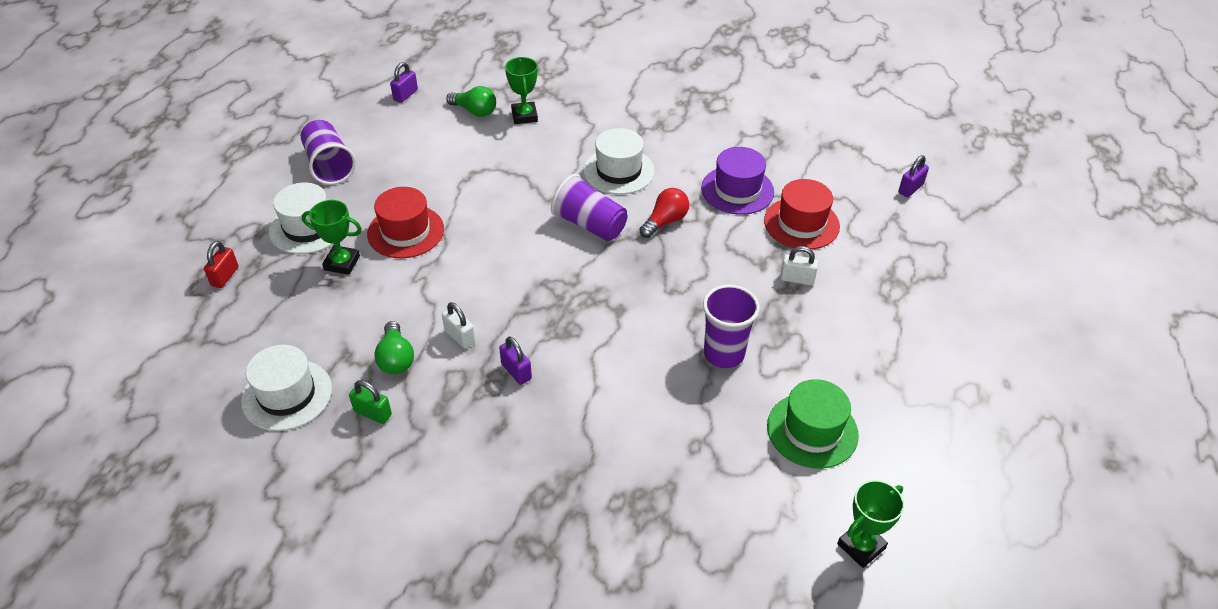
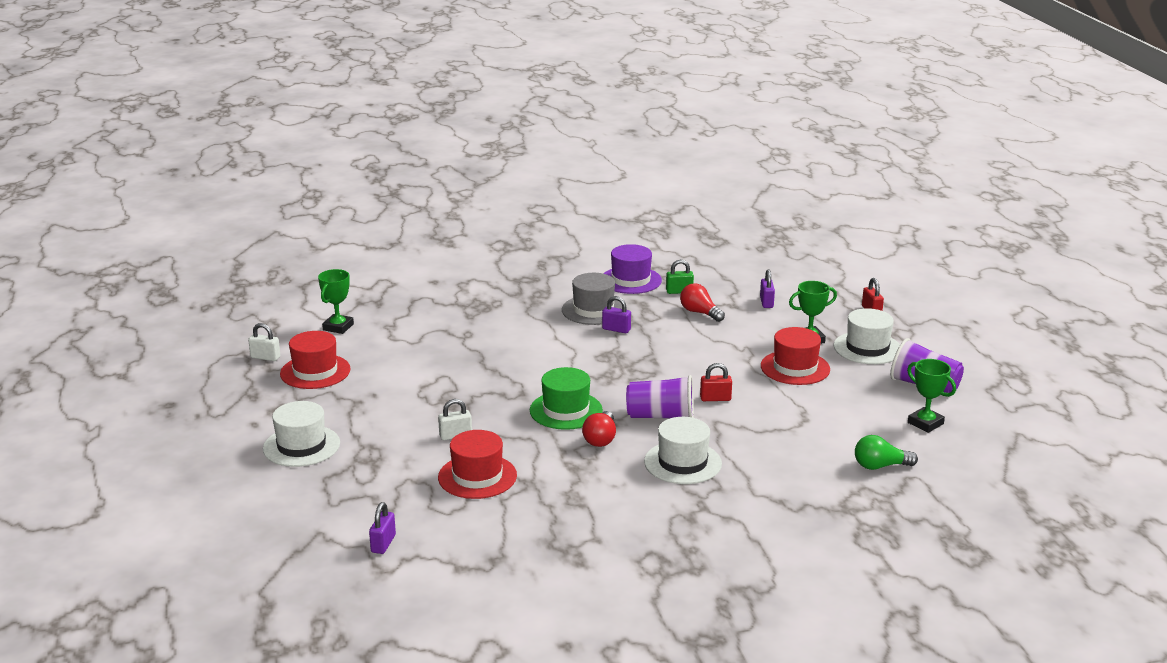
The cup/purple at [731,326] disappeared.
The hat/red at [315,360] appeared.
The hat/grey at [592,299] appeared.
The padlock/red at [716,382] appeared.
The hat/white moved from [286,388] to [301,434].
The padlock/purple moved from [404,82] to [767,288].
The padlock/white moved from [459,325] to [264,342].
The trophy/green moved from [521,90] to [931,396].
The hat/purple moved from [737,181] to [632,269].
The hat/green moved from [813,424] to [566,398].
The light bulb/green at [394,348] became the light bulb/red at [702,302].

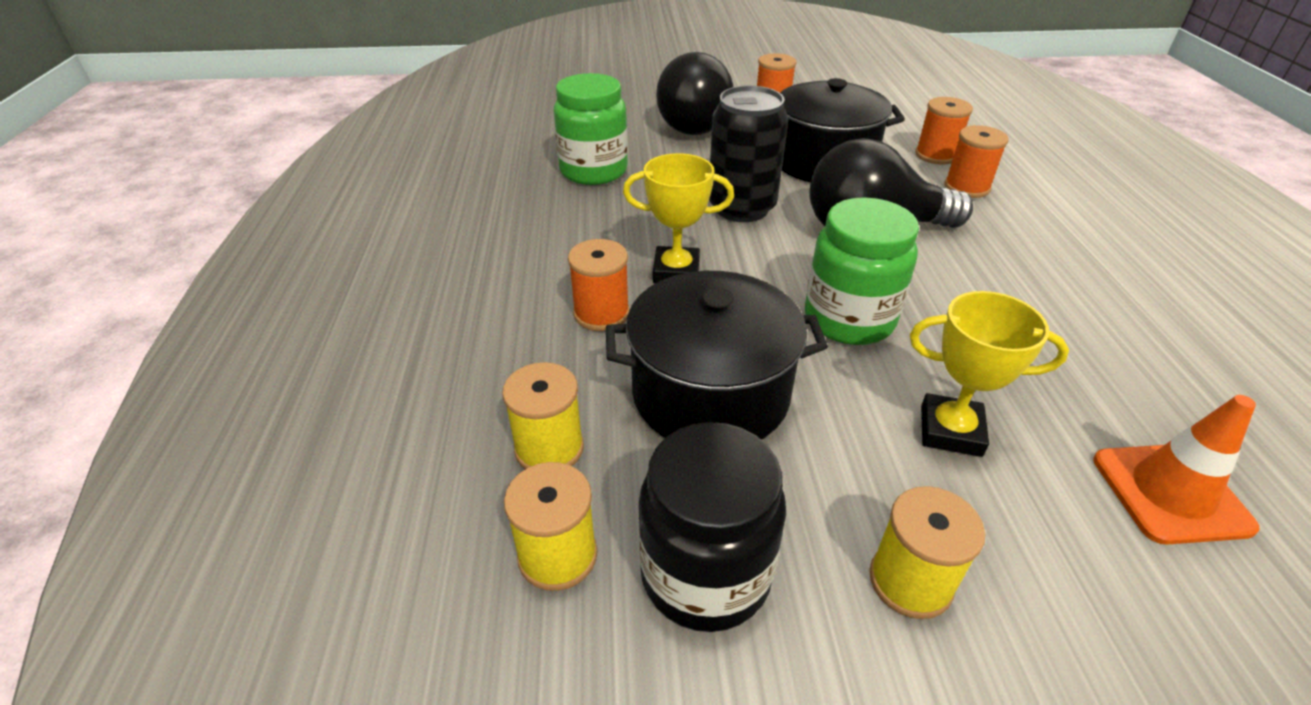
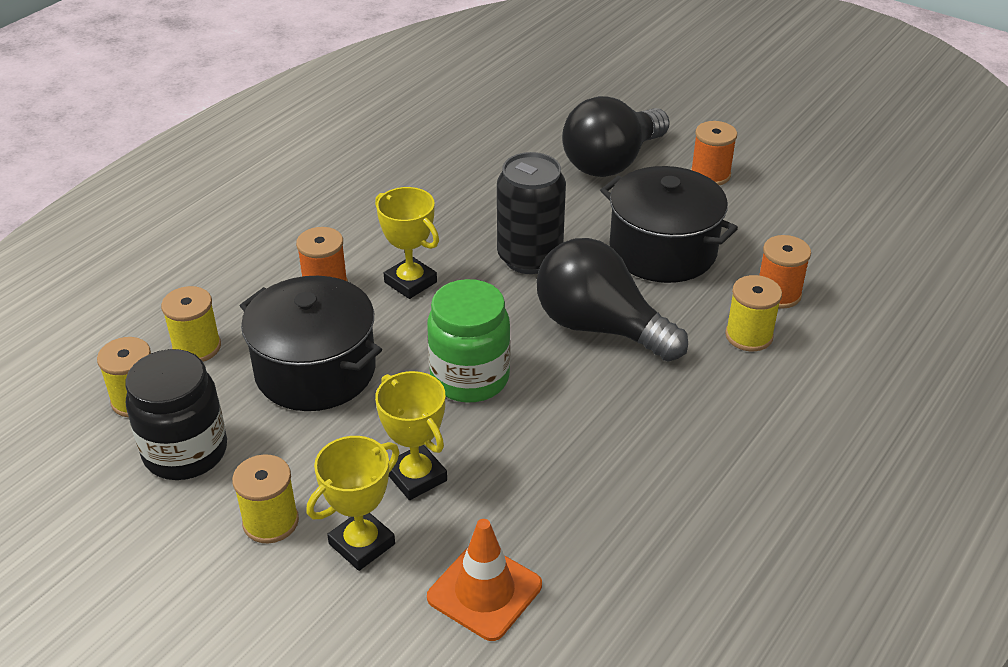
The jar/green at [591,129] disappeared.
The trophy/yellow at [352,503] appeared.
The spool/orange at [976,161] became the spool/yellow at [753,313].

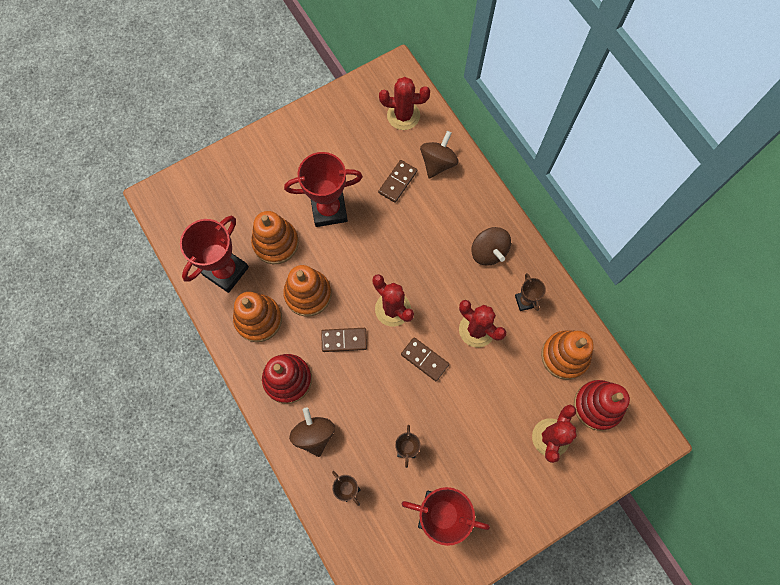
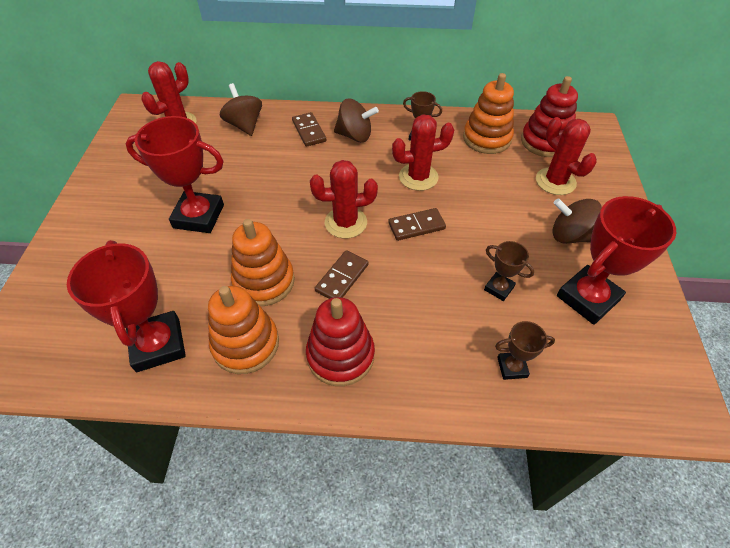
The stacking toy/orange at [275,237] disappeared.
The spinning top/brown moved from [312,432] to [577,221].
The domino/brown moved from [397,181] to [309,129].
The trophy/red at [323,189] turned 75 degrees clockwise.

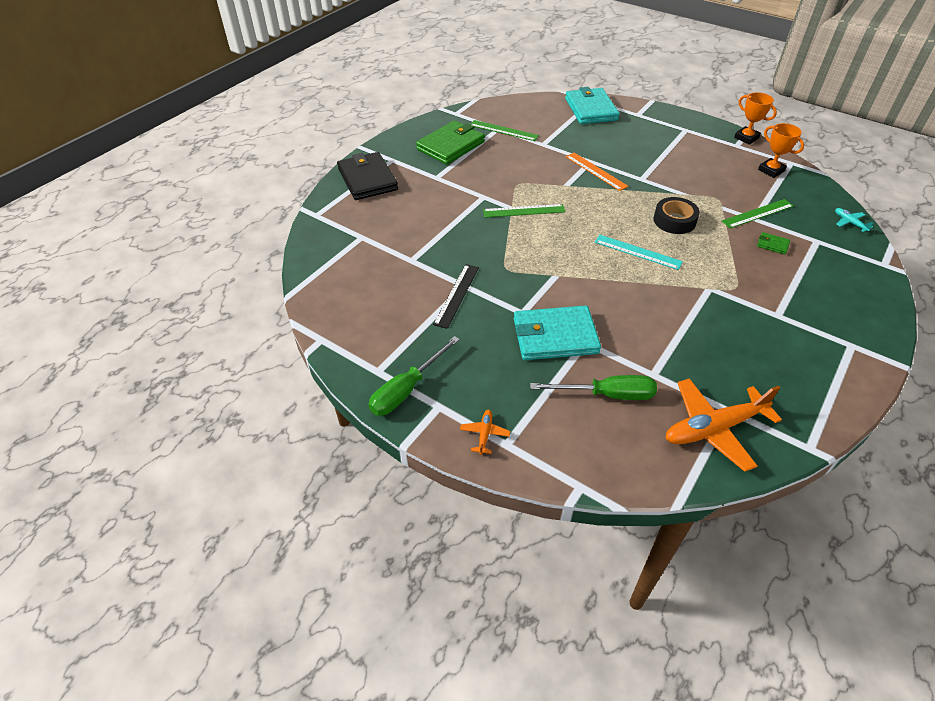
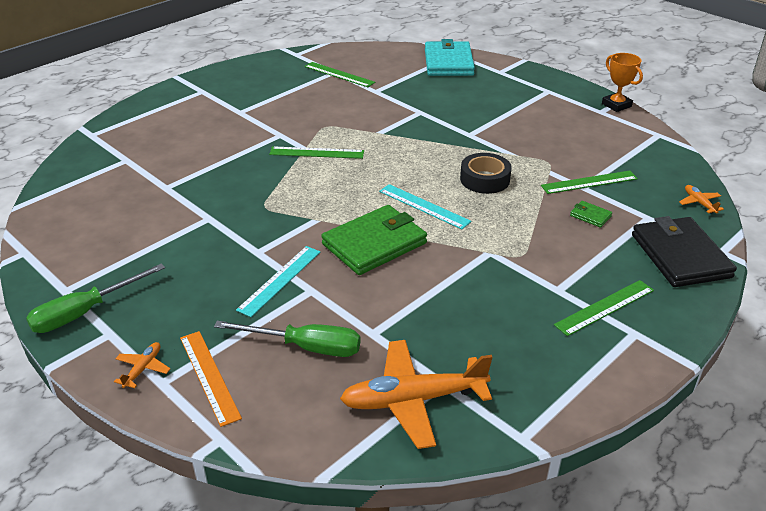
The ruler/black at [456,296] disappeared.
The trophy/orange at [781,150] disappeared.
The ruler/green at [604,308] appeared.
The wallet/black moved from [367,176] to [684,251].
The wallet/green moved from [450,142] to [374,240].
The ruler/orange moved from [597,172] to [211,379].
The wallet/turquoise at [557,333] was replaced by the ruler/turquoise at [278,281].
The plane/turquoise at [854,220] became the plane/orange at [701,199].

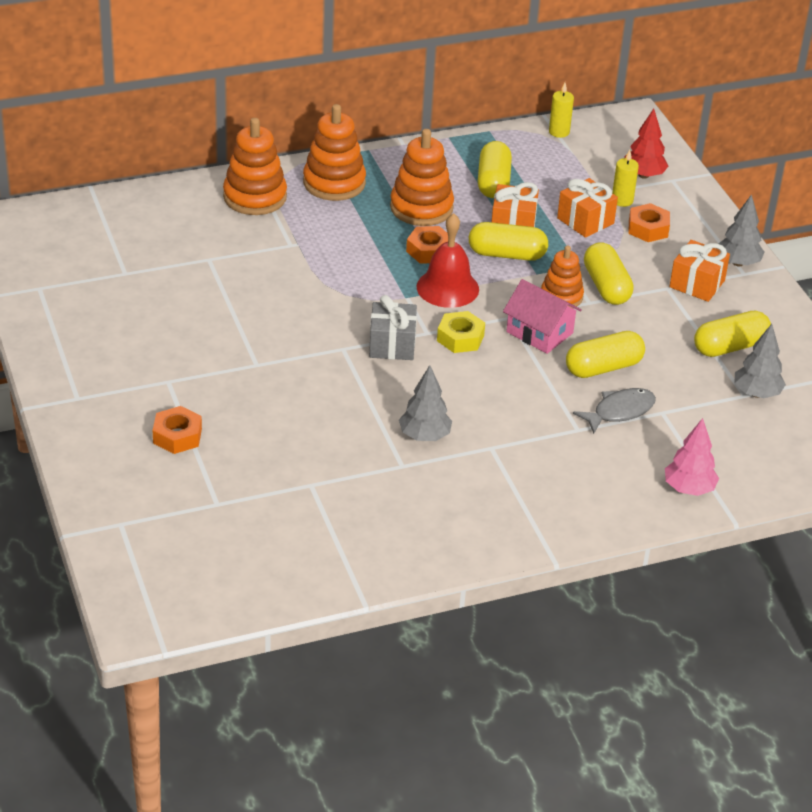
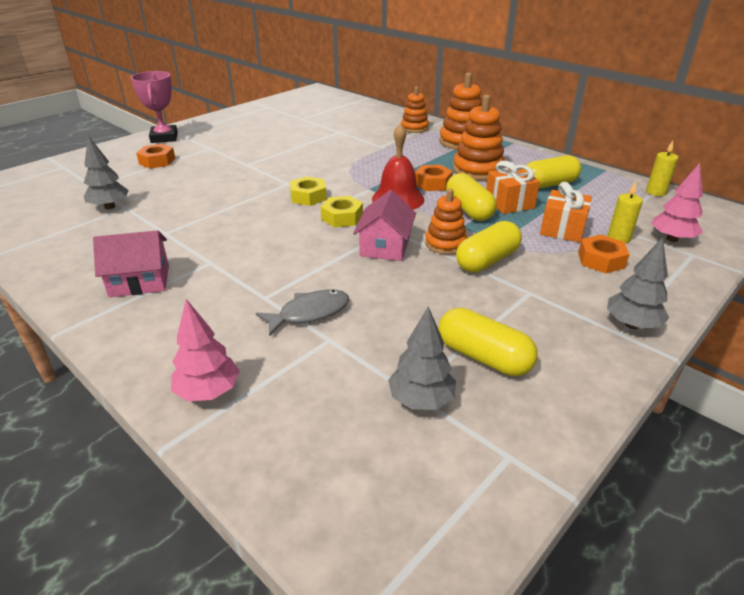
The capsule/yellow at [605,354] disappeared.
The gift/orange at [699,271] disappeared.
The house/pink at [131,263] appeared.
The trophy/pink at [154,107] appeared.
The tree/grey moved from [425,403] to [106,172].
The gift/grey at [393,327] was replaced by the nut/yellow at [308,191].
The tree/red at [646,144] became the tree/pink at [677,202].
The fish/grey at [614,411] turned 60 degrees counterclockwise.
The stacking toy/orange at [255,166] changed to 0.64 times the size.

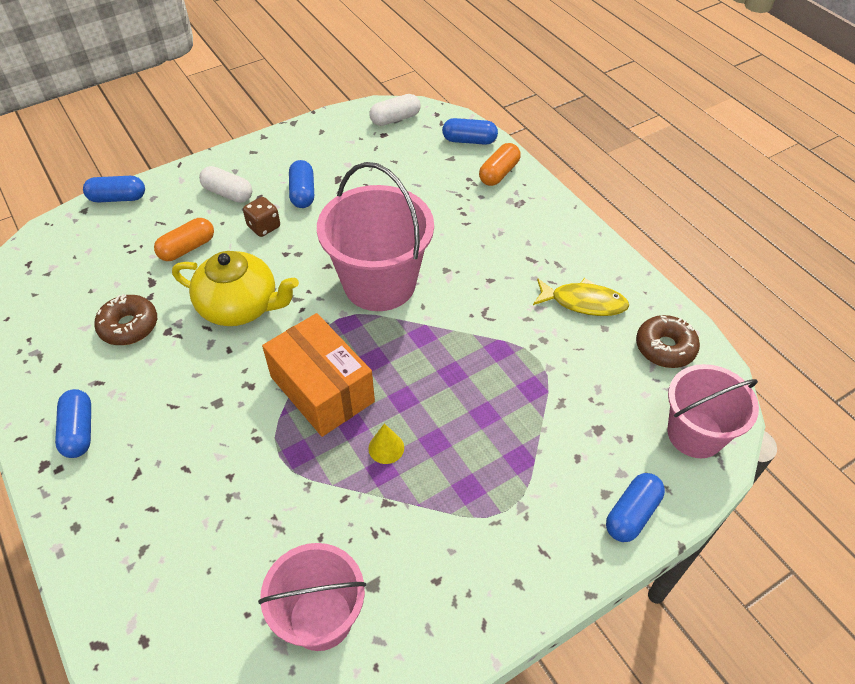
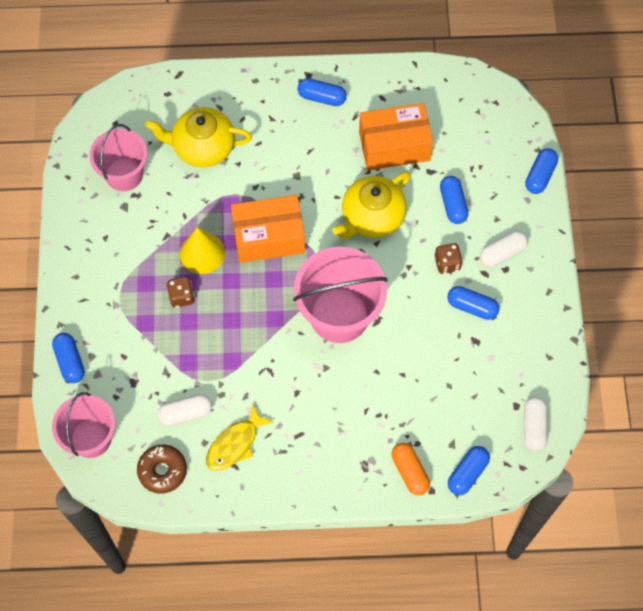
The teapot/yellow at [198,137] appeared.
The capsule/white at [184,410] appeared.
The dice/brown at [181,292] appeared.
The donut/brown at [125,319] was replaced by the box/orange at [396,136].
The capsule/orange at [184,239] became the capsule/blue at [454,200].
The cone/yellow at [386,443] changed to 1.83 times the size.

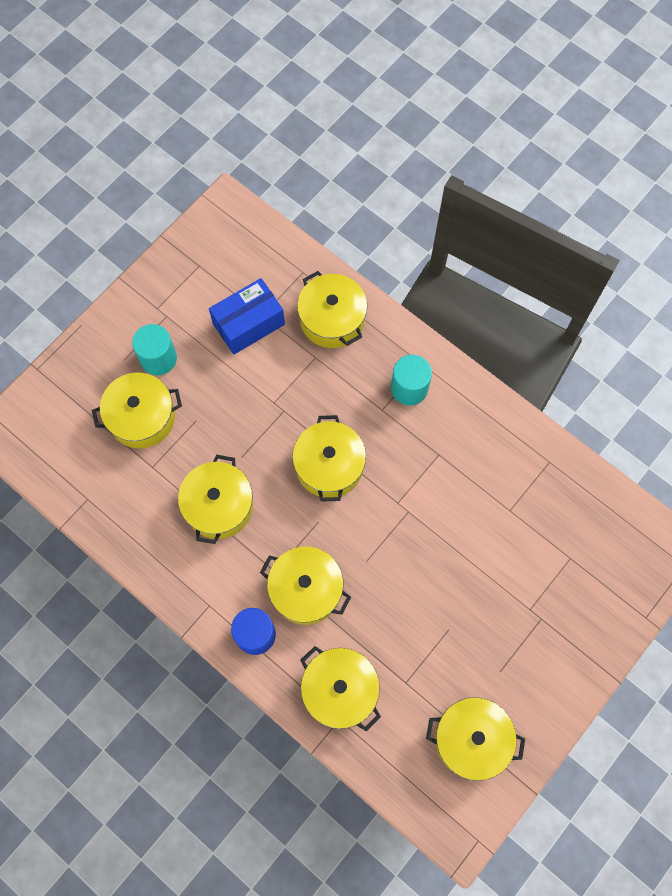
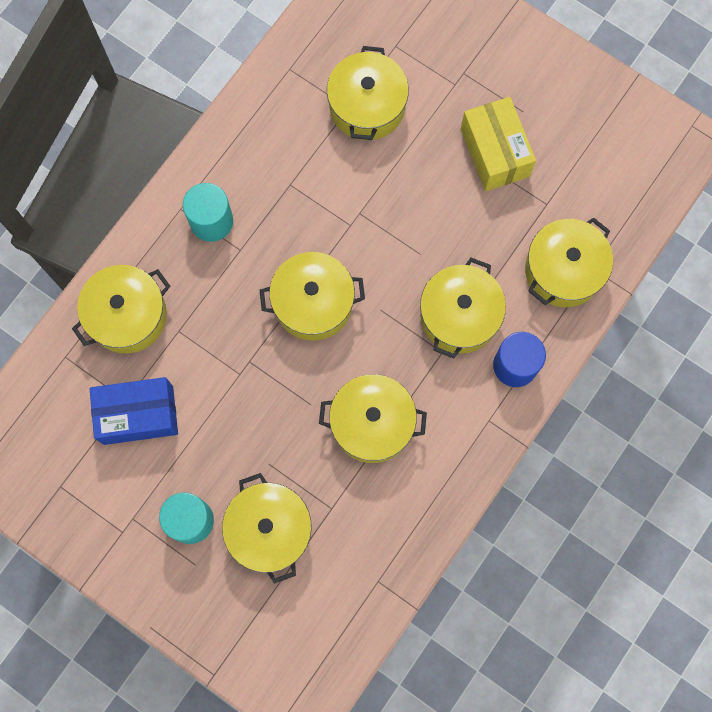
The box/yellow at [498,144] appeared.
The pot/yellow moved from [475,739] to [368,93].
The box/blue at [247,316] turned 60 degrees counterclockwise.

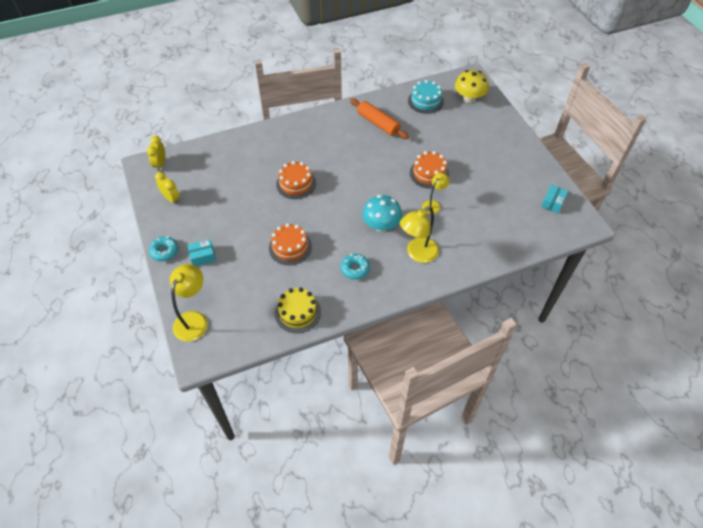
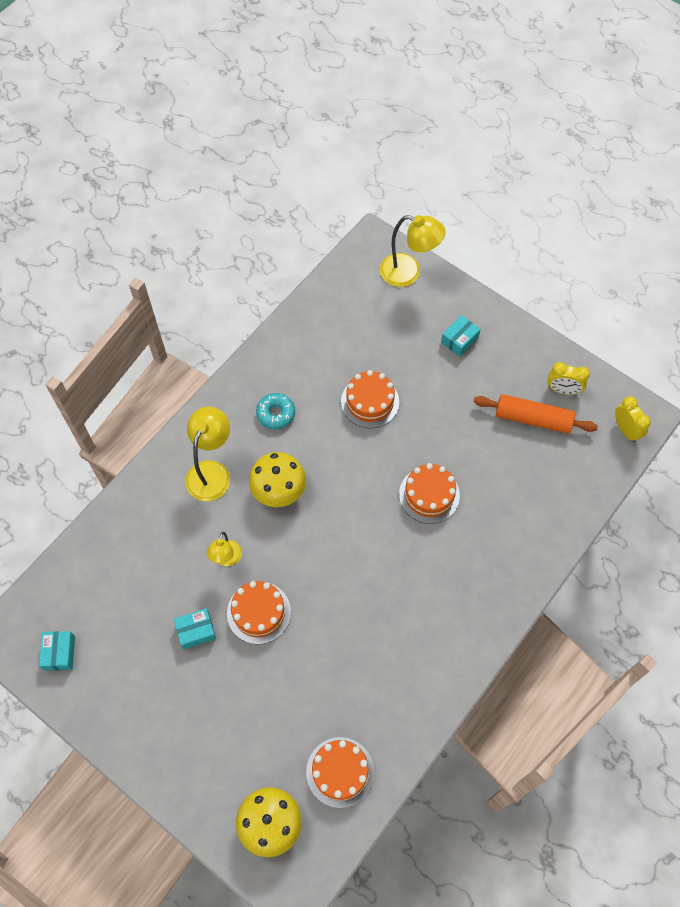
The donut/turquoise at [163,248] disappeared.
The cake/yellow at [298,310] disappeared.
The box/turquoise at [195,629] appeared.
The rolling pin/orange moved from [379,118] to [536,414].
The mushroom/turquoise at [382,213] became the mushroom/yellow at [277,479].
The cake/turquoise at [426,97] became the cake/orange at [340,772].
The lamp/yellow at [189,303] turned 60 degrees counterclockwise.

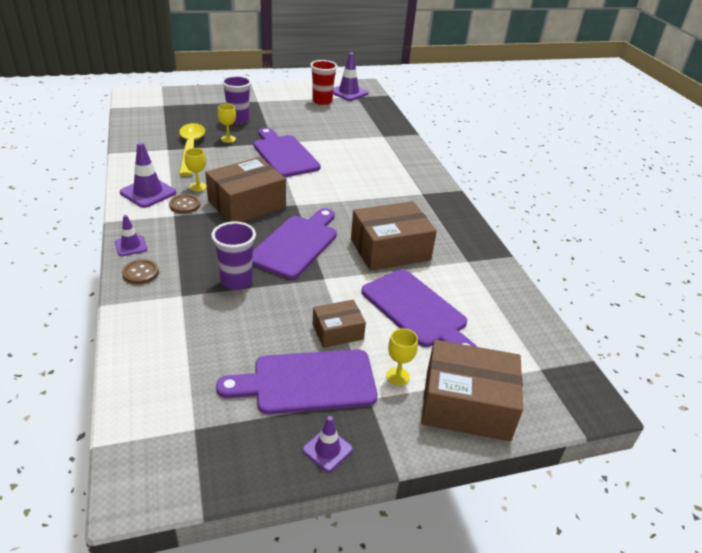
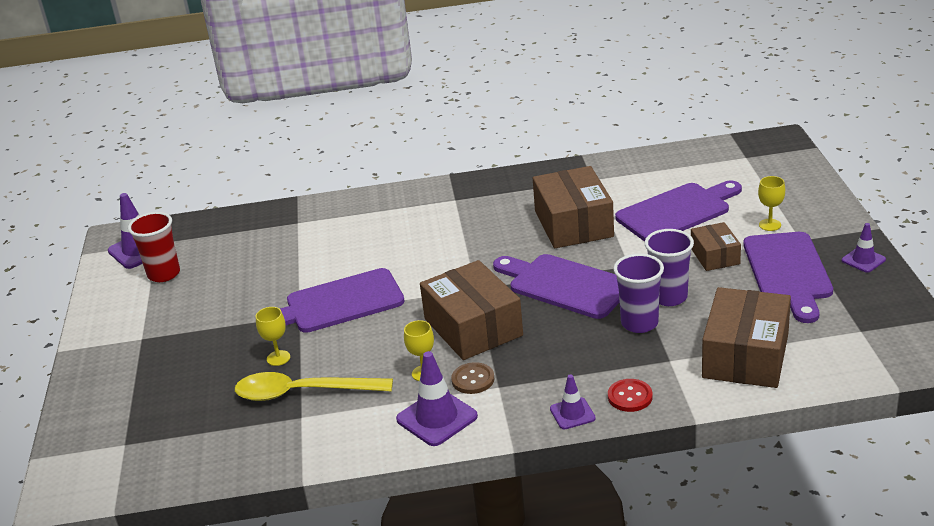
The cup/purple moved from [236,100] to [669,267].
The box/brown moved from [472,390] to [746,337].
The button/brown at [140,271] became the button/red at [630,395].

